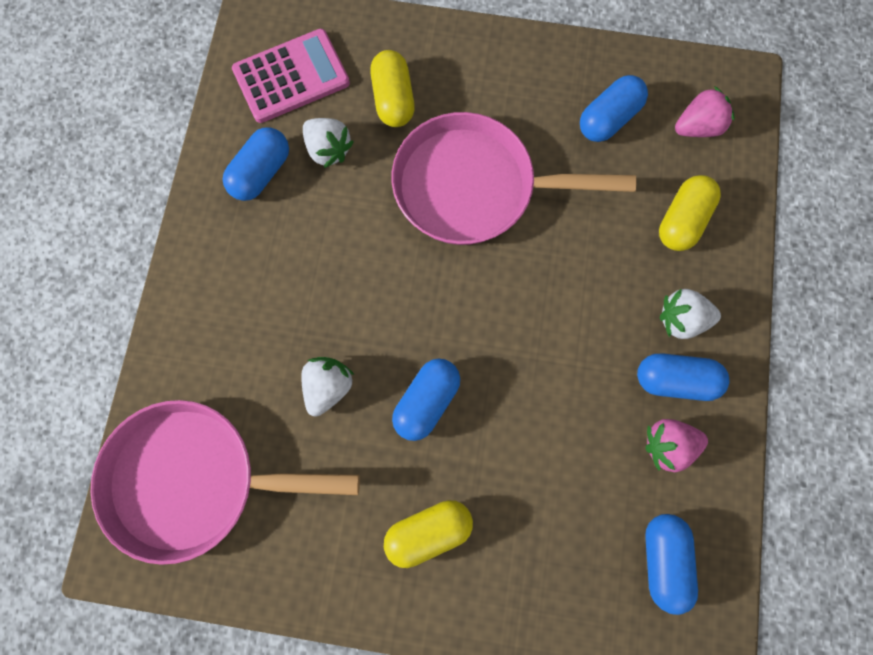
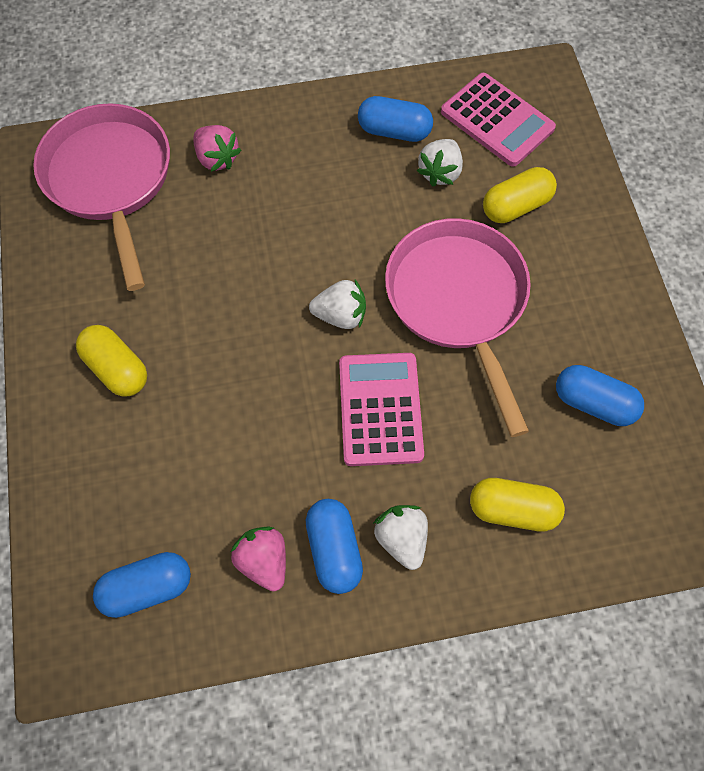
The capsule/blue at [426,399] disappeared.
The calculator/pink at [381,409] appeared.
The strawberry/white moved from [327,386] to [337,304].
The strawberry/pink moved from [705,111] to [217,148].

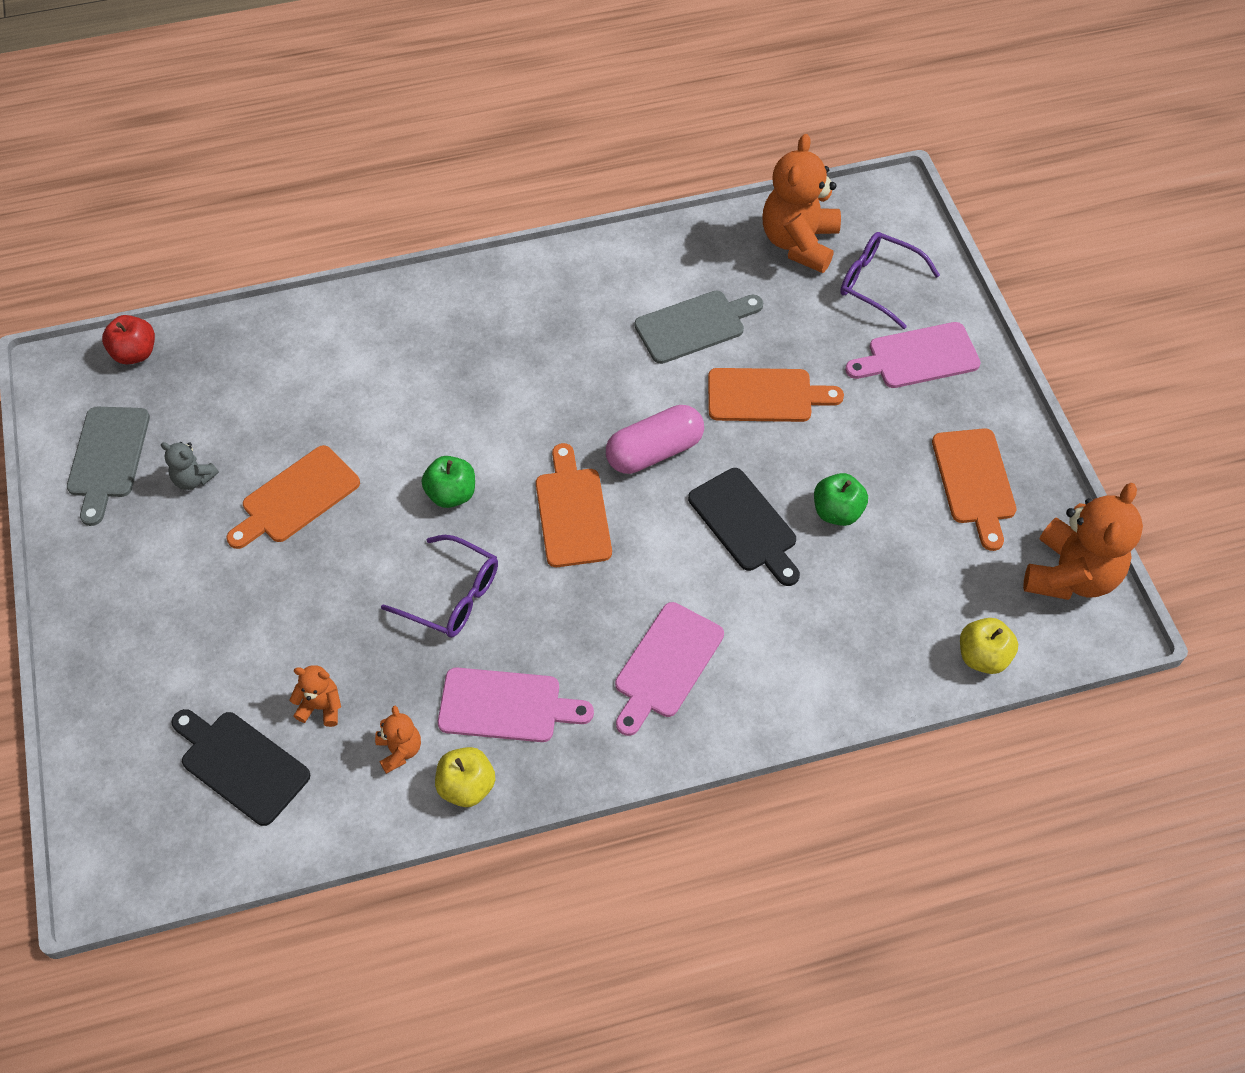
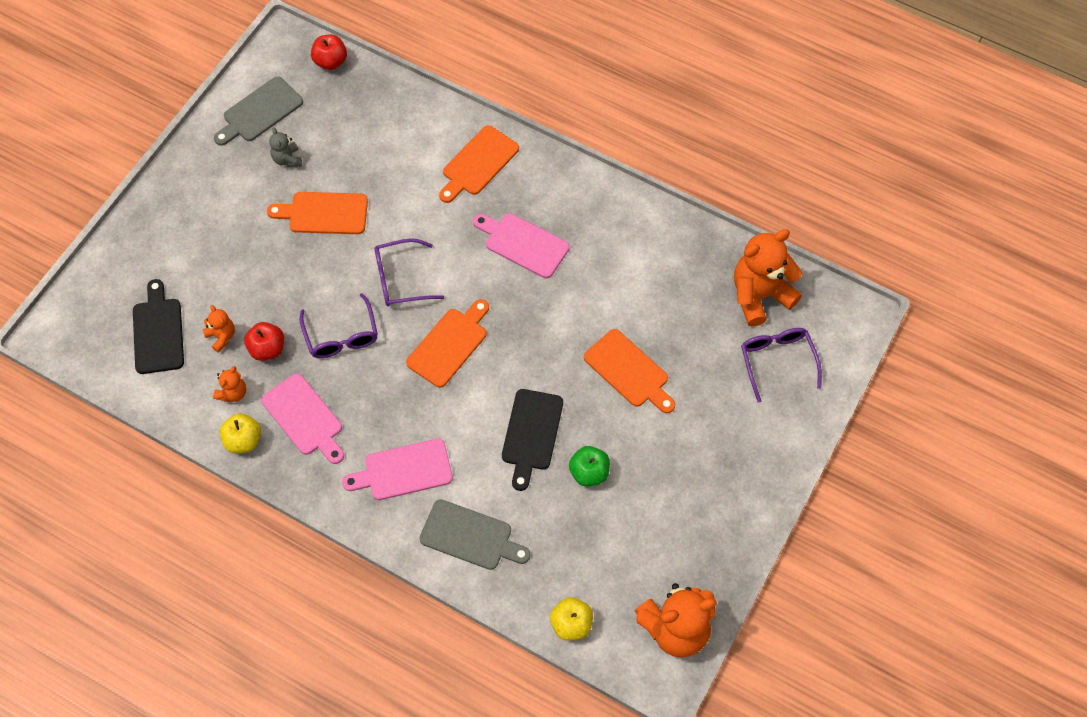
The capsule/pink at [655,439] disappeared.
The apple/red at [264,341] appeared.
The cutting board/grey moved from [698,327] to [475,534].
The cutting board/pink moved from [913,355] to [521,245].
The cutting board/orange moved from [974,489] to [479,164].
The apple/green at [448,482] was replaced by the glasses/purple at [409,272].

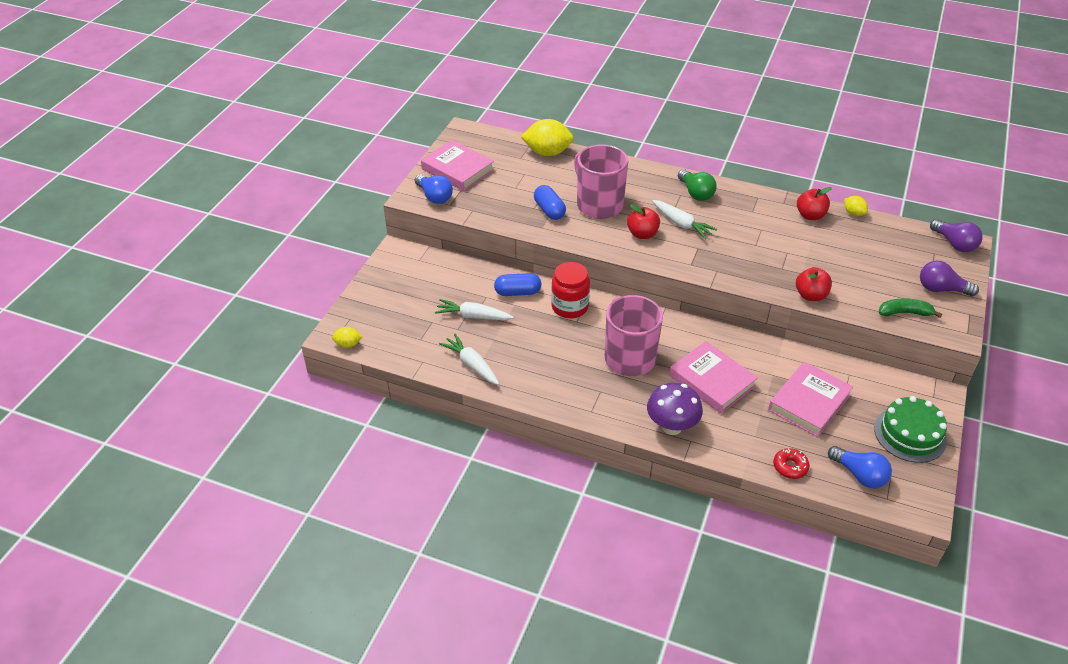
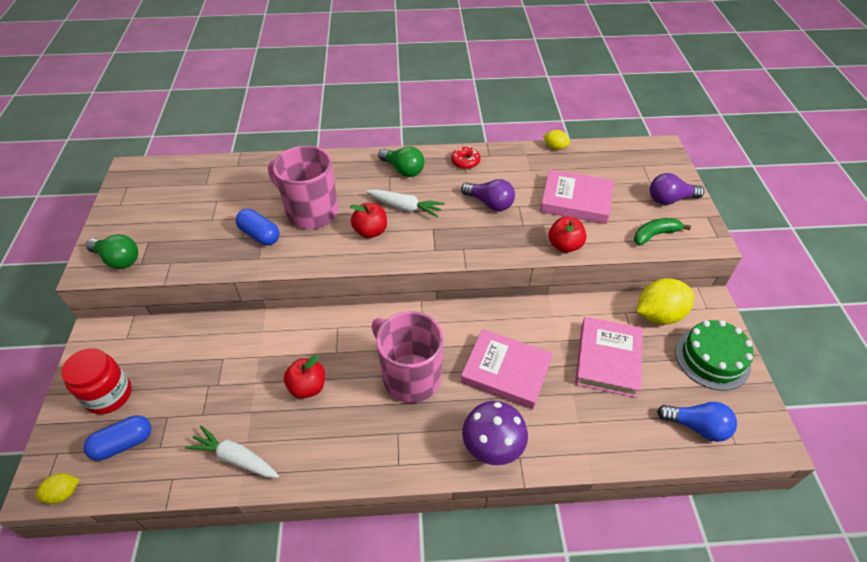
The carrot/white at [474,309] disappeared.
The book/pink moved from [457,165] to [577,196].
The capsule/blue moved from [517,284] to [117,438].
The lemon/yellow moved from [547,137] to [665,301].
The jar/red moved from [570,290] to [96,381].
The donut/red moved from [791,463] to [466,157].
The apple/red moved from [814,203] to [304,377].
The light bulb/purple moved from [956,235] to [488,195].
The light bulb/blue at [434,189] became the light bulb/green at [112,251].

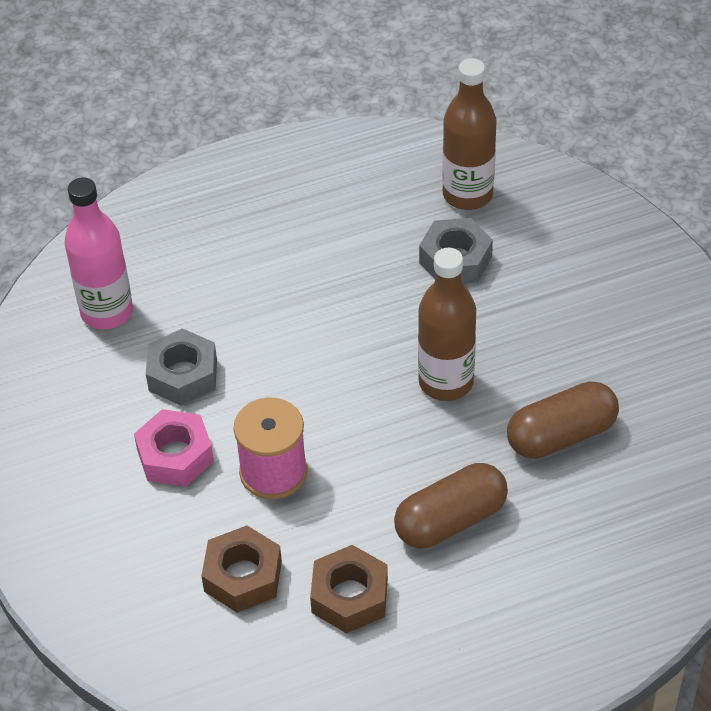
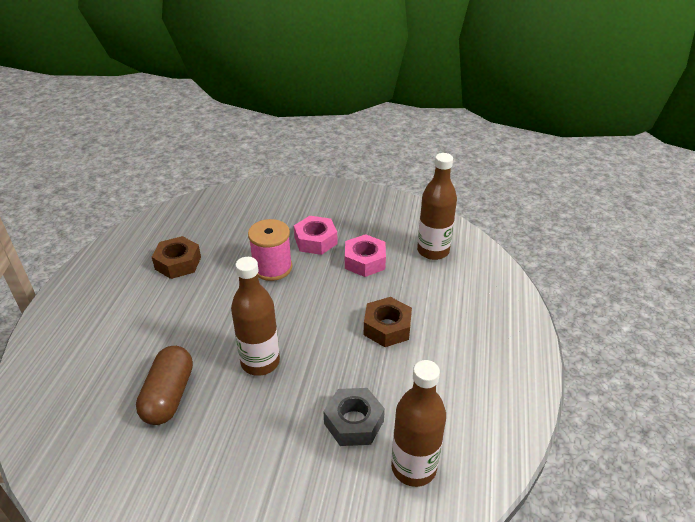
The capsule/brown at [451,505] disappeared.
The nut/brown moved from [241,569] to [388,322].
The bottle/pink at [98,253] became the bottle/brown at [437,206].
The nut/grey at [181,367] became the nut/pink at [365,255].

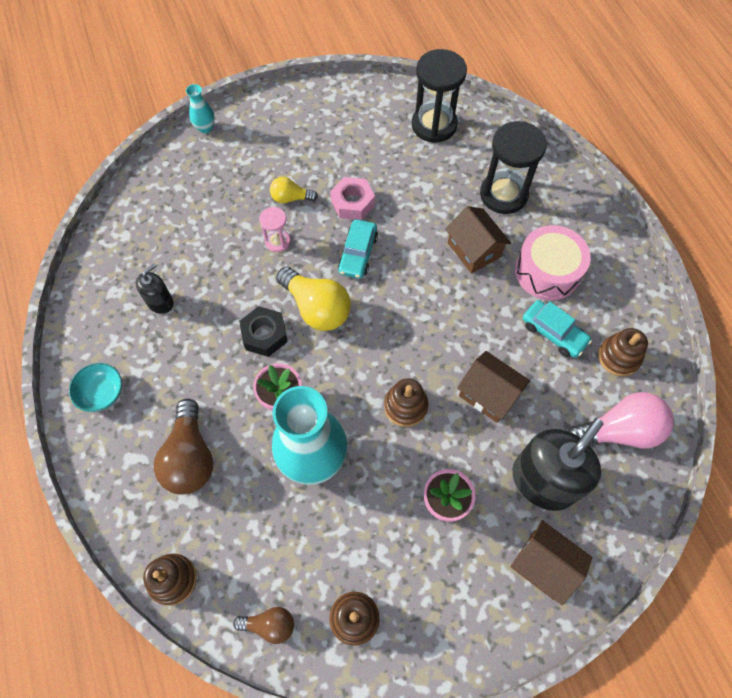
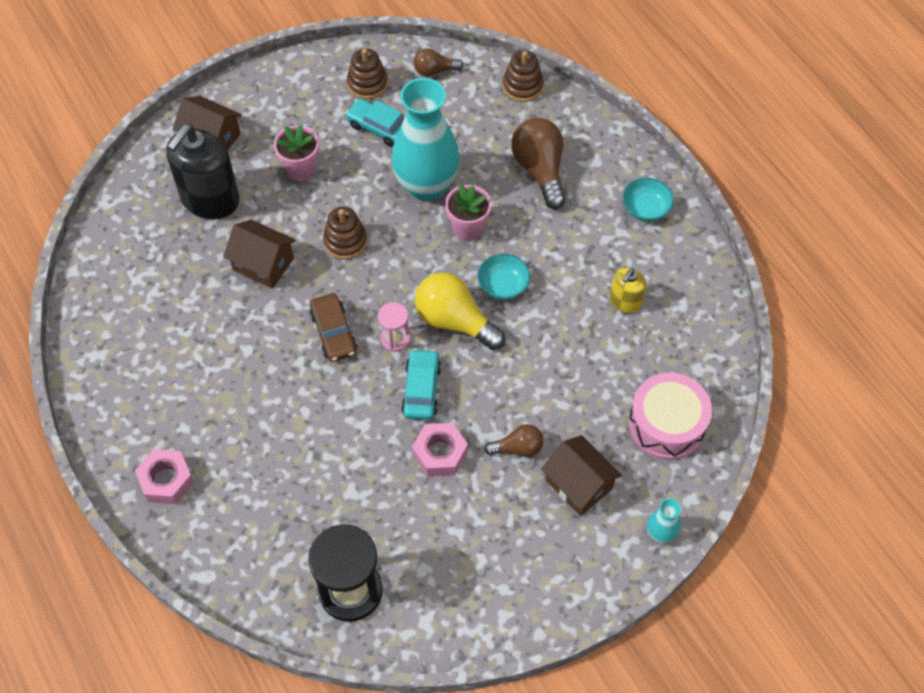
The hourglass/black at [513,167] disappeared.
The light bulb/pink at [621,420] disappeared.
The stacking toy/brown at [623,352] disappeared.
The nut/pink at [164,476] appeared.
The car/brown at [333,327] appeared.
The hourglass/pink moved from [275,229] to [394,327].
The house/brown moved from [478,240] to [581,475].
The drum/pink moved from [553,262] to [670,416].
The car/turquoise moved from [557,329] to [374,122].
The nut/black at [263,331] was replaced by the bowl/turquoise at [503,277].
The soap dispenser/black at [155,289] became the soap dispenser/yellow at [628,290].
The light bulb/yellow at [294,190] became the light bulb/brown at [514,440].

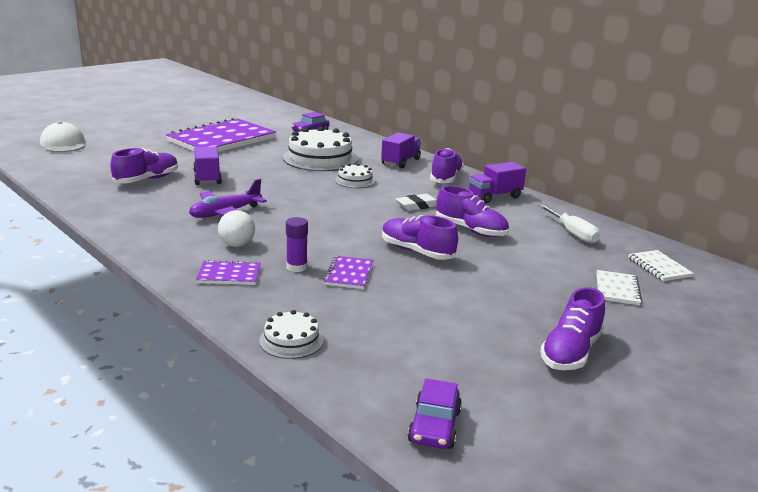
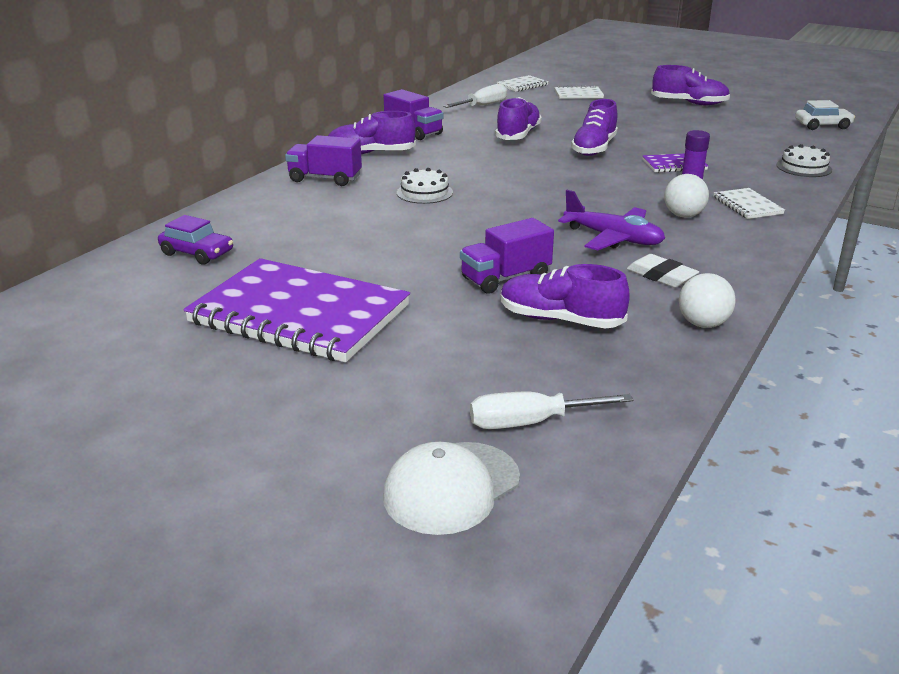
The cake/white at [320,149] disappeared.
The screwdriver/white at [551,410] appeared.
The ball/white at [707,300] appeared.
The eraser/white moved from [416,202] to [663,271].
The notebook/purple at [228,272] became the notebook/white at [749,203].
The car/purple at [435,413] became the car/white at [825,115].

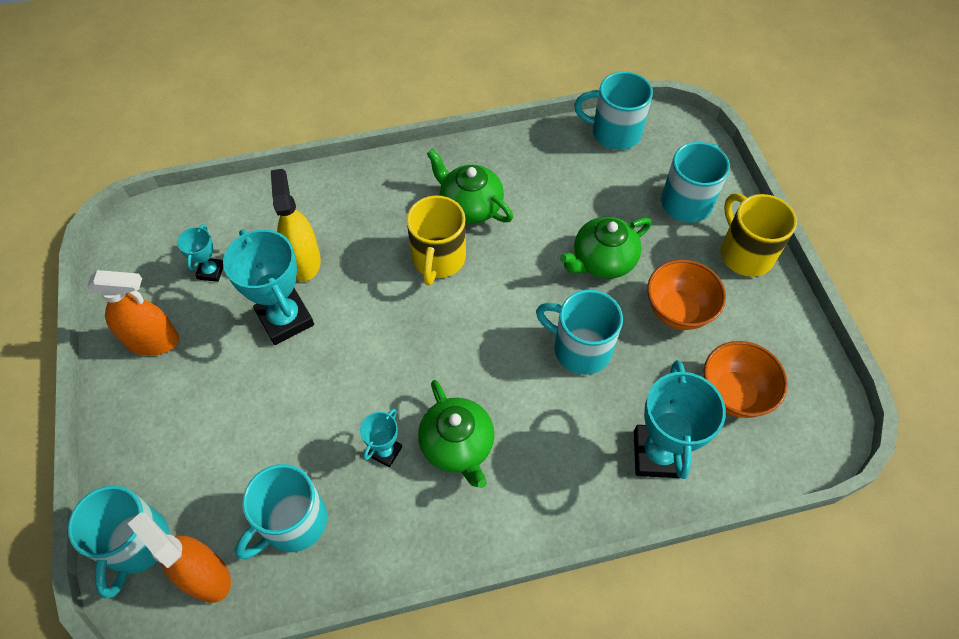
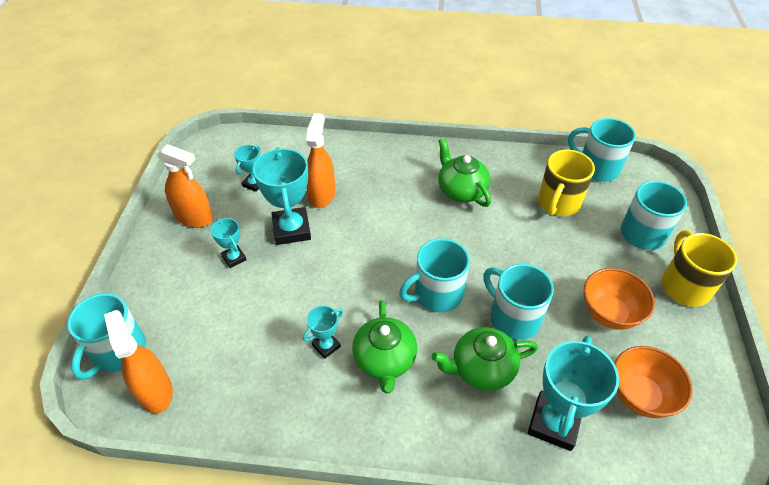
The trophy/turquoise at [229,243] appeared.
The mug/turquoise moved from [281,511] to [434,275].
The mug/yellow moved from [436,240] to [566,183].
The teapot/green moved from [606,248] to [484,359].
The spray bottle/yellow at [296,225] became the spray bottle/orange at [320,160].

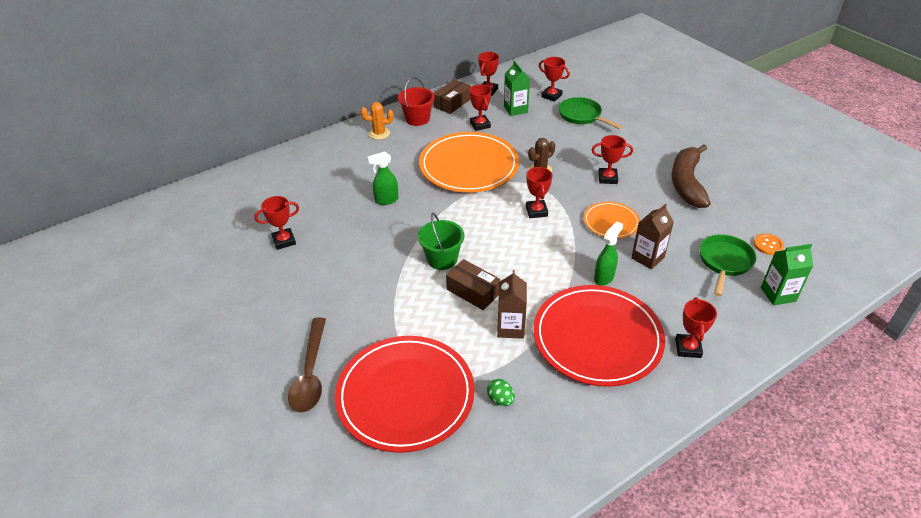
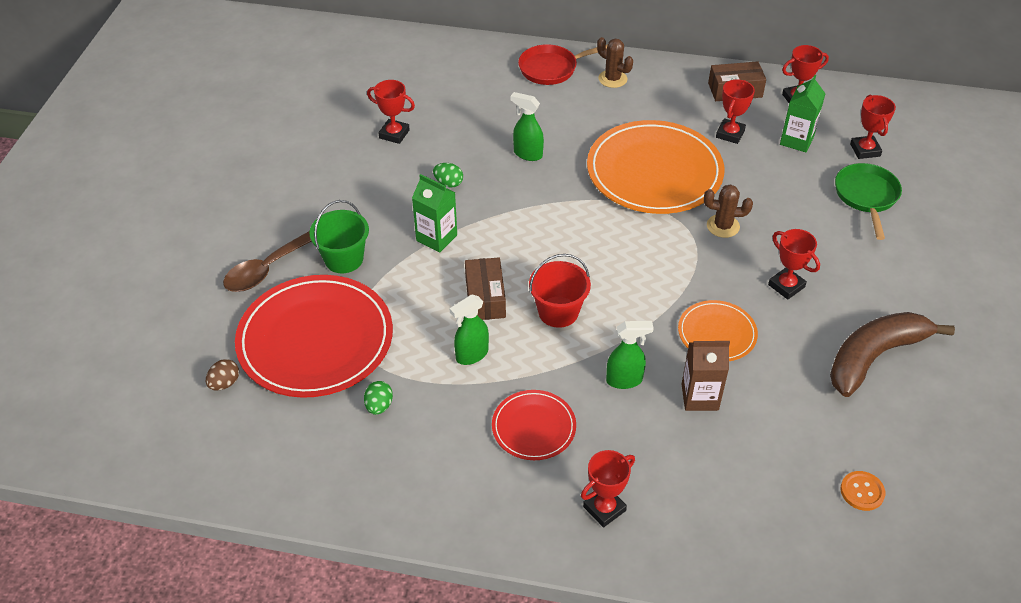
The trophy/red at [539,192] disappeared.
The pan/green at [727,265] disappeared.
The egg/brown at [222,375] appeared.
The egg/green at [448,175] appeared.
The pan/red at [563,64] appeared.
The bucket/red moved from [416,101] to [560,291].
The bucket/green moved from [441,241] to [339,236].
The carton/green moved from [787,274] to [434,213].
The carton/brown at [512,304] was replaced by the spray bottle/green at [469,330].
The cactus/orange at [377,121] became the cactus/brown at [615,62].
The plate/red at [599,336] changed to 0.51 times the size.

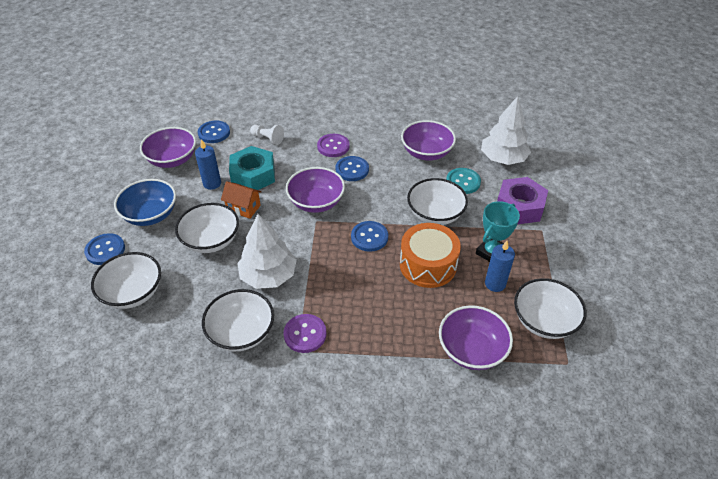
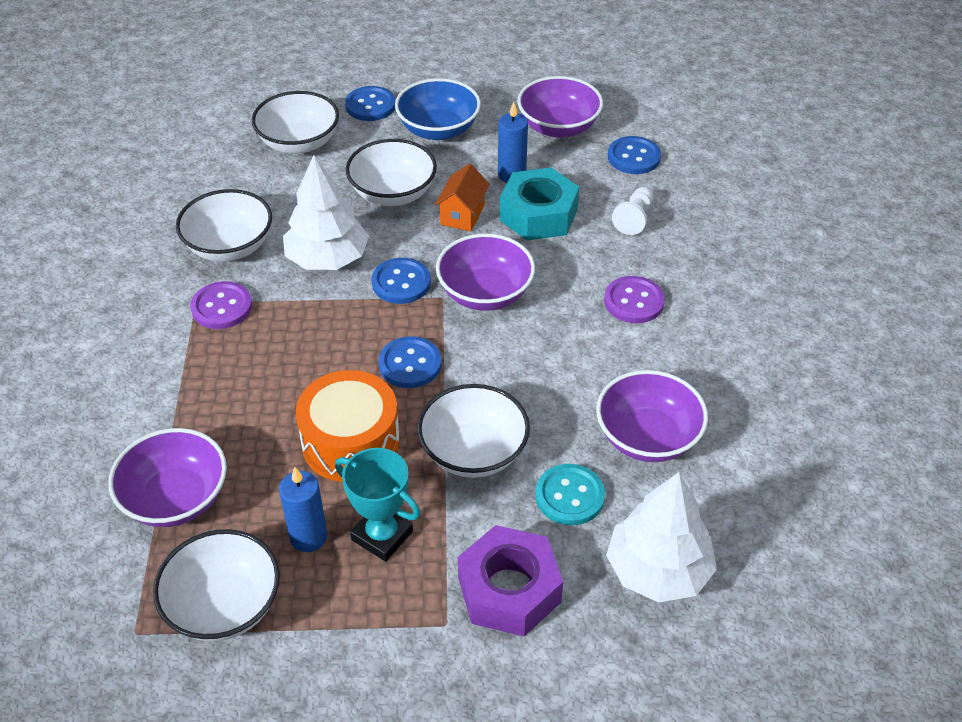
The button/blue moved from [352,168] to [401,281].

